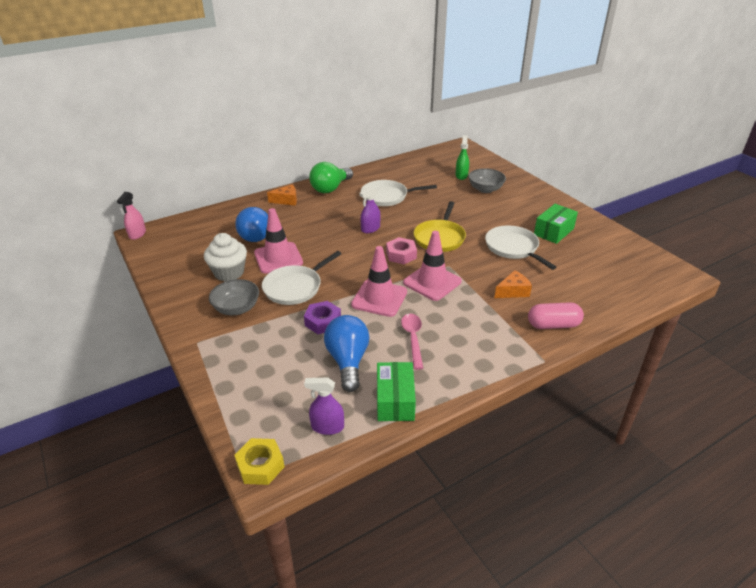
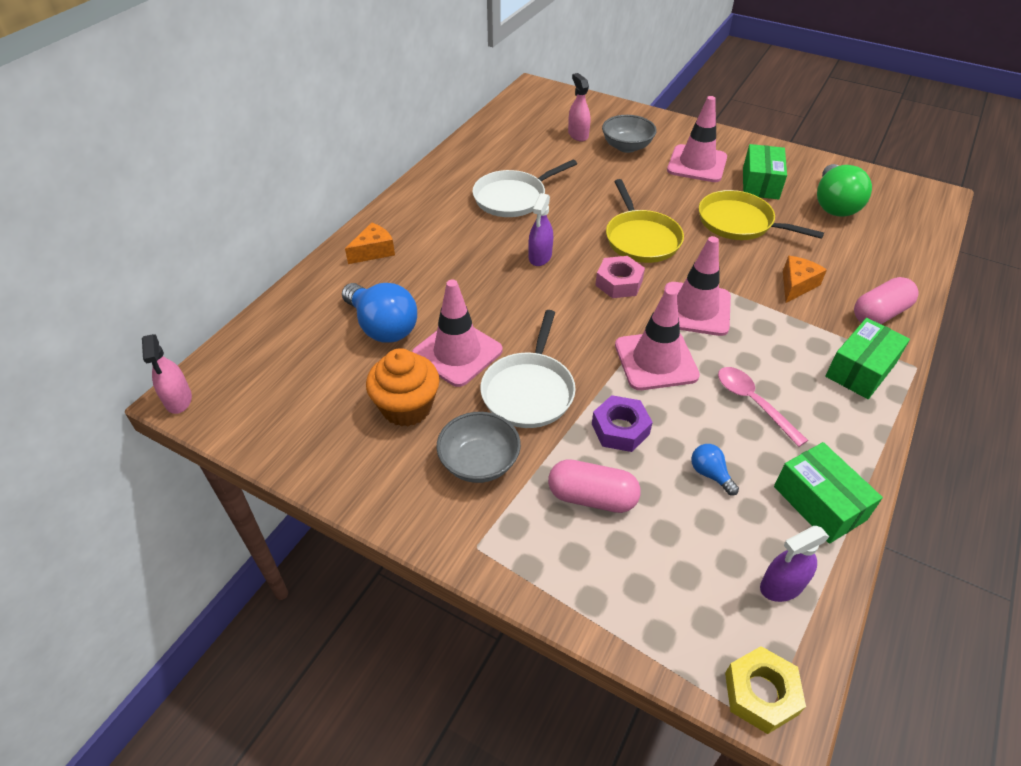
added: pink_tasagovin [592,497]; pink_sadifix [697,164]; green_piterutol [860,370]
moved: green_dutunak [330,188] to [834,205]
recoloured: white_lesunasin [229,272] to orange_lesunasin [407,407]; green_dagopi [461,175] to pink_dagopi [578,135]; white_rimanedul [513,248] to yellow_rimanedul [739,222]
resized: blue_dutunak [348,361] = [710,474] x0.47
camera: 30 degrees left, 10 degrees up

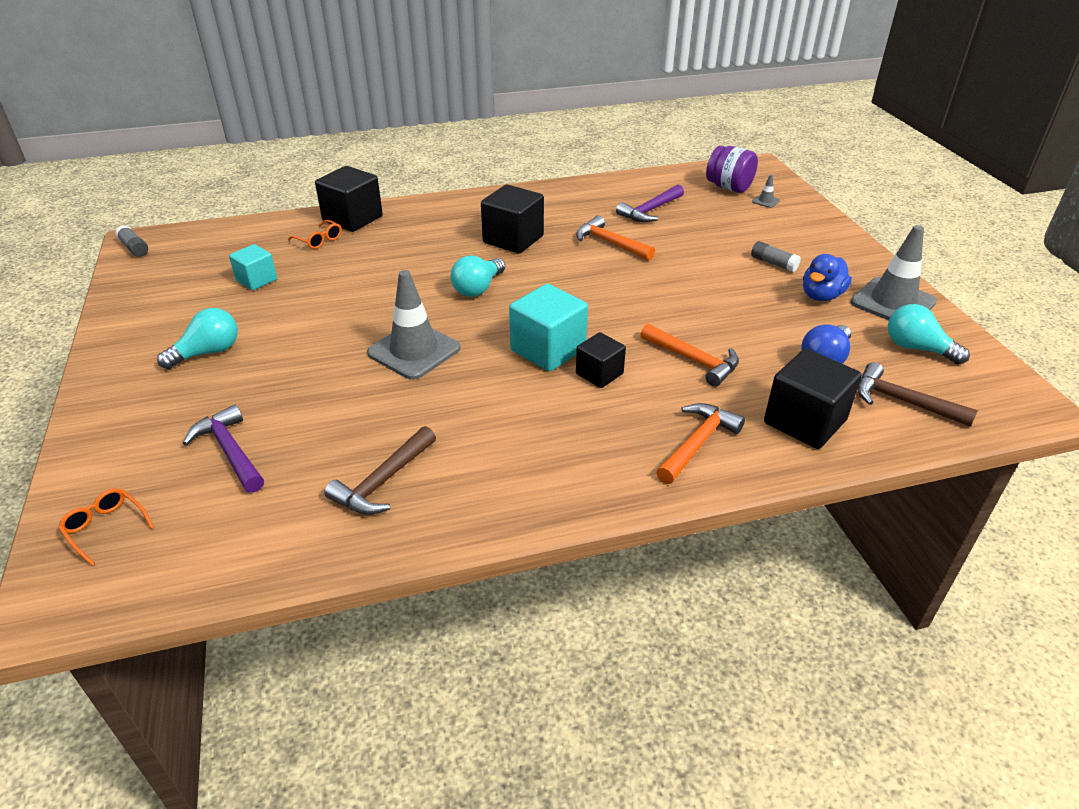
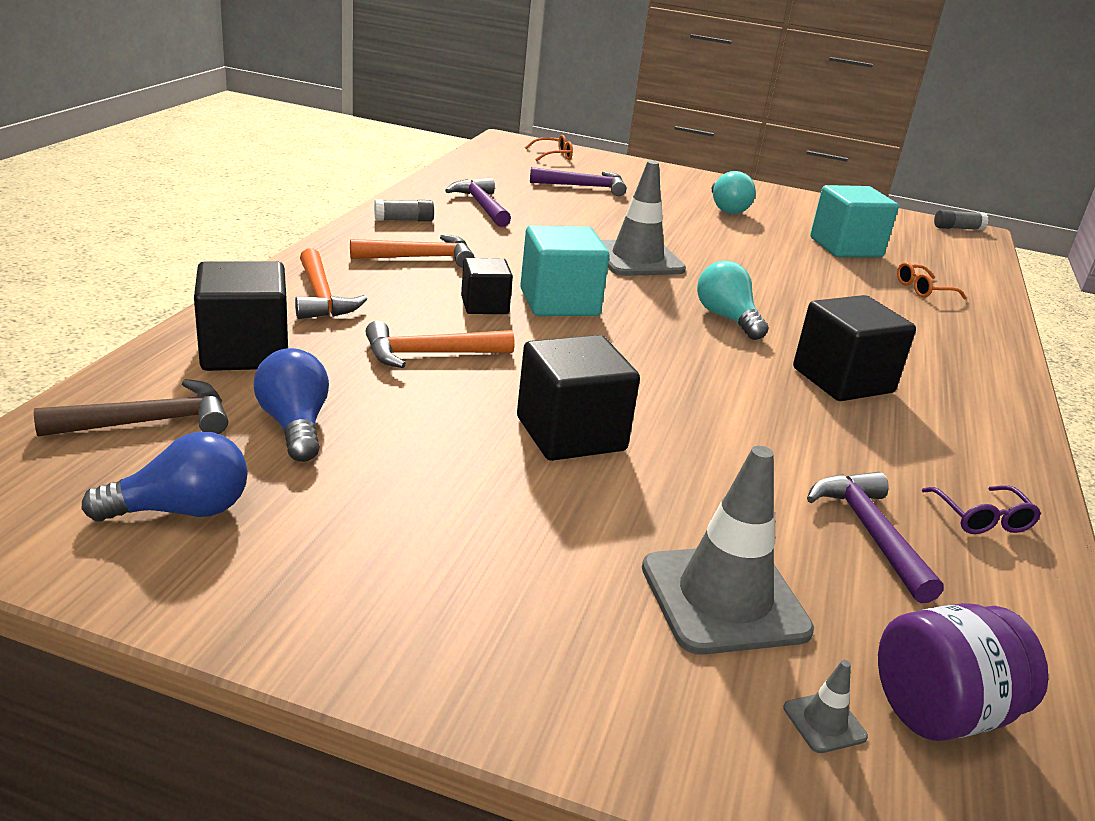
removed: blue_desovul [821,296]
added: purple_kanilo [982,519]
moved: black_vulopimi [352,219] to [570,434]; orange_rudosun [610,243] to [419,258]; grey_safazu [773,263] to [404,220]; grey_sadifix [892,302] to [724,599]
recoloured: brown_rudosun [383,481] to purple_rudosun [481,205]; turquoise_dutunak [917,348] to blue_dutunak [181,510]
resized: turquoise_vulopimi [256,280] = [845,247] x1.64
camera: 120 degrees right, 10 degrees down

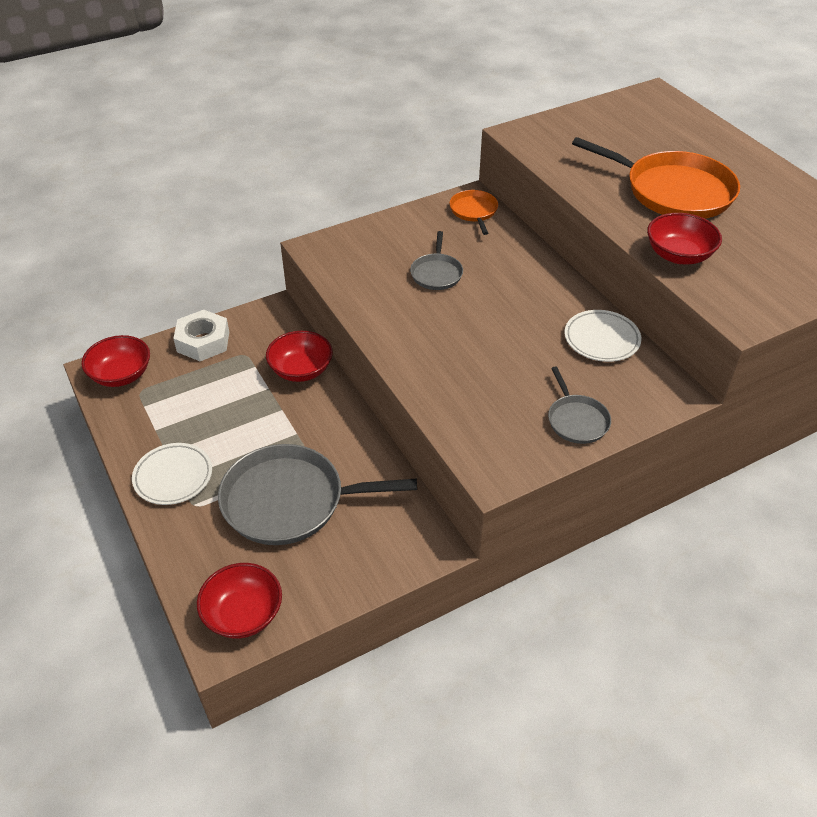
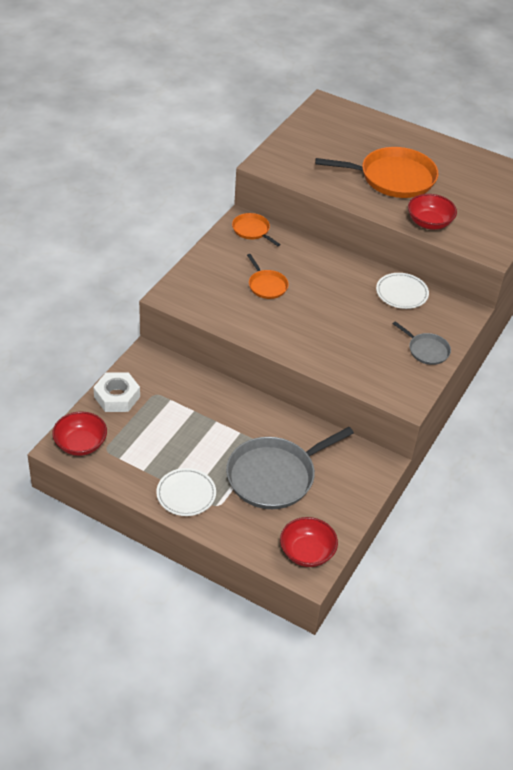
removed: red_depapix [301,370]
recoloured: grey_rimanedul [436,273] to orange_rimanedul [267,285]
camera: 35 degrees left, 0 degrees up

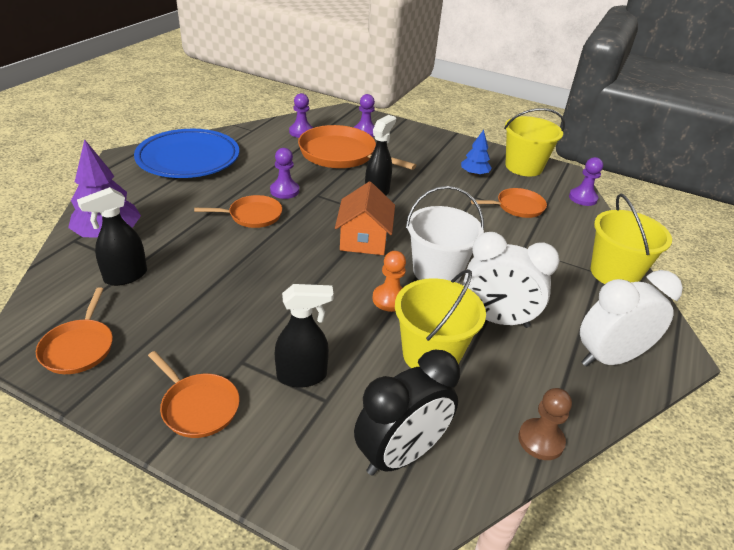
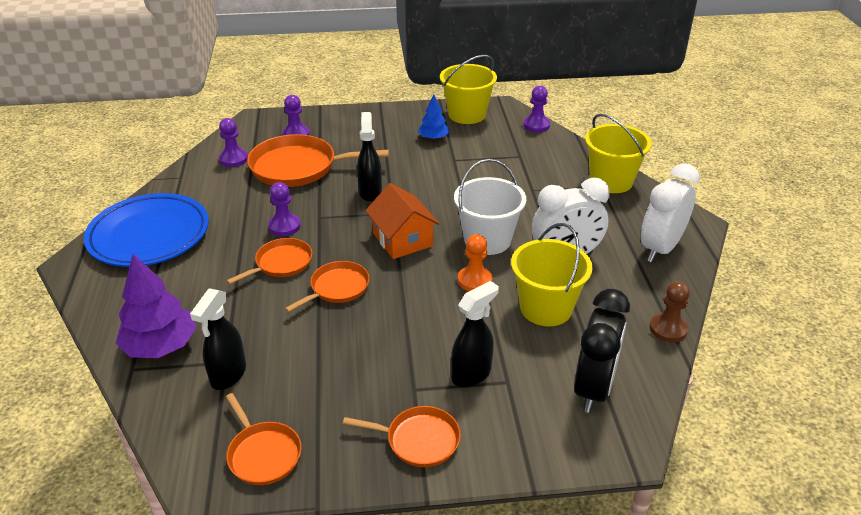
moved: orange_rimanedul [517,207] to [337,288]
camera: 30 degrees left, 0 degrees up

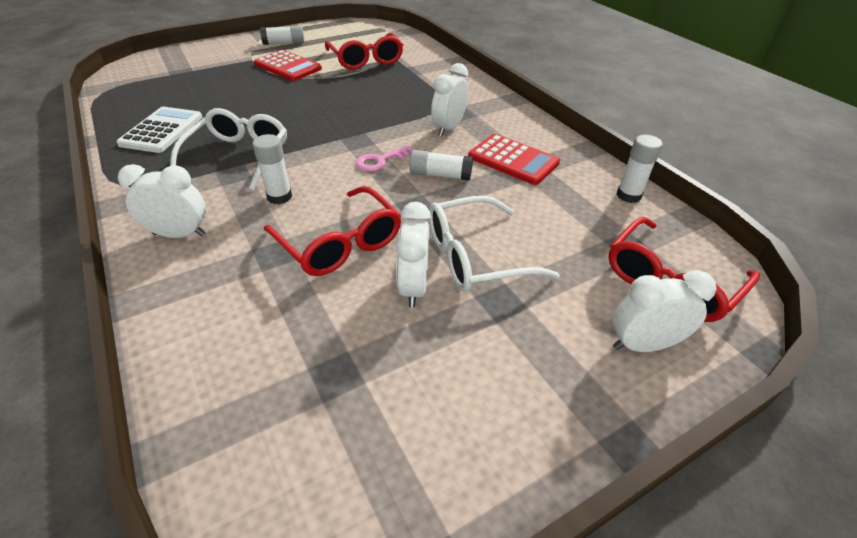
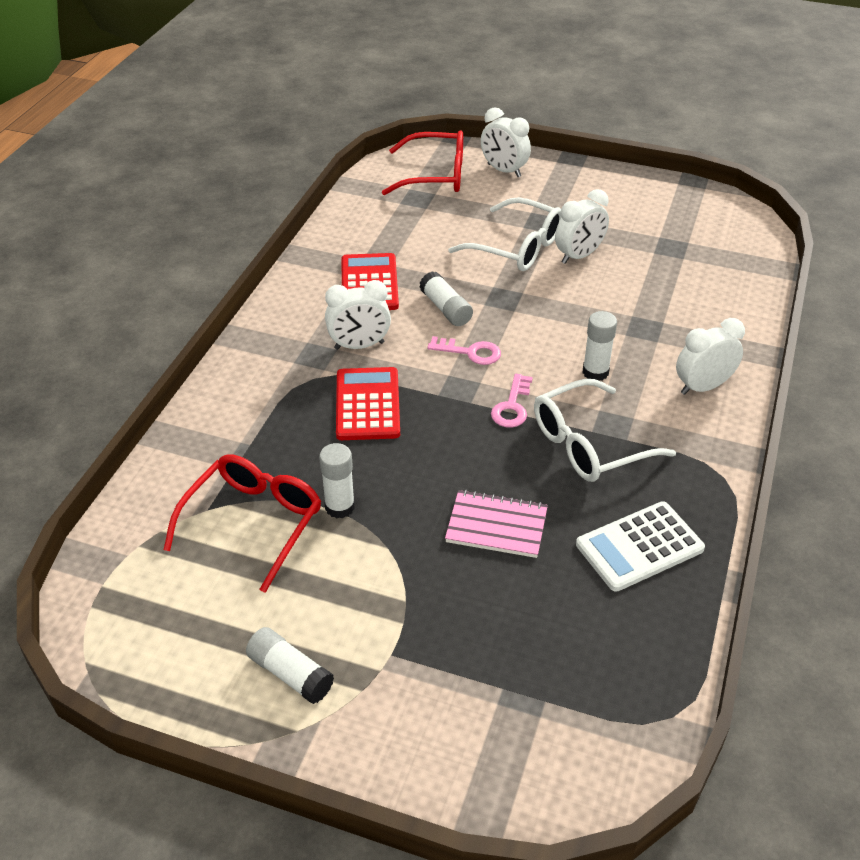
removed: red_kanilo [340,243]
added: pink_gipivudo [496,526]; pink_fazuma [512,406]
moved: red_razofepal [288,66] to [367,404]; white_safazu [628,195] to [340,507]
turned: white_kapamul [179,234] = [702,387] 105 degrees clockwise
camera: 130 degrees left, 0 degrees up

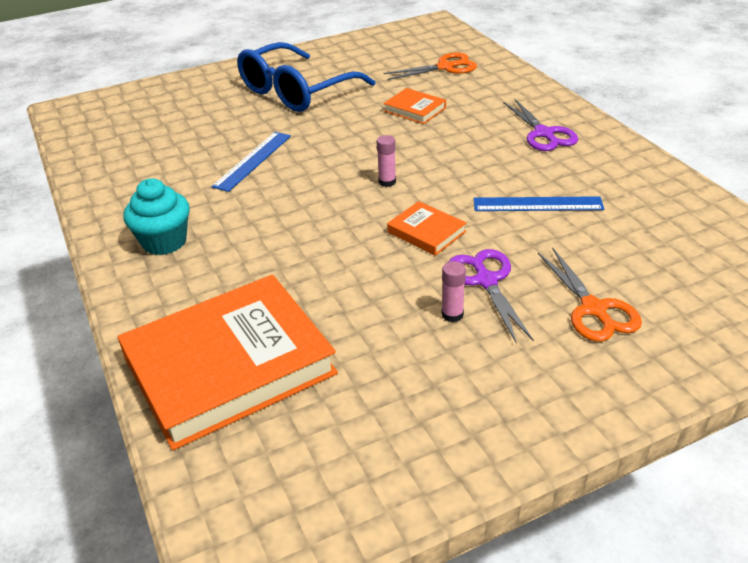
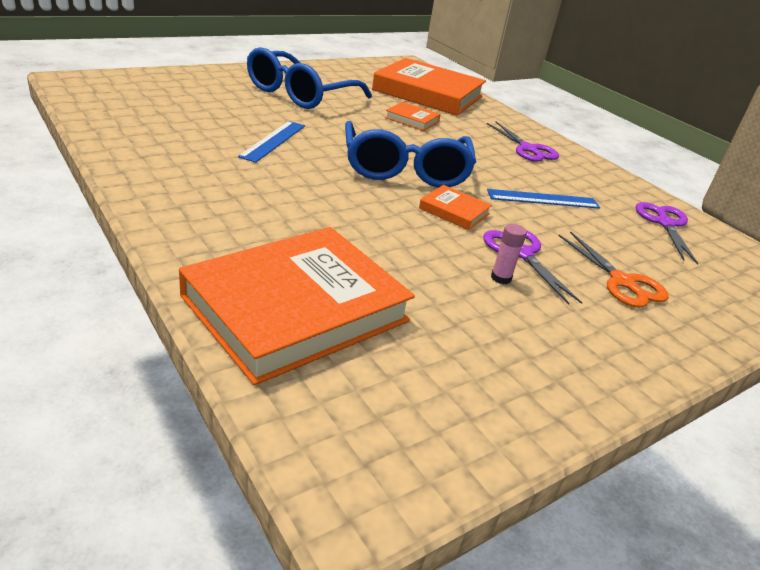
removed: turquoise_lesunasin [164,242]
added: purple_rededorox [664,223]
replaced: pink_safazu [387,182] to blue_kanilo [405,170]; orange_rededorox [445,67] to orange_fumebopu [428,93]
camera: 15 degrees left, 5 degrees down

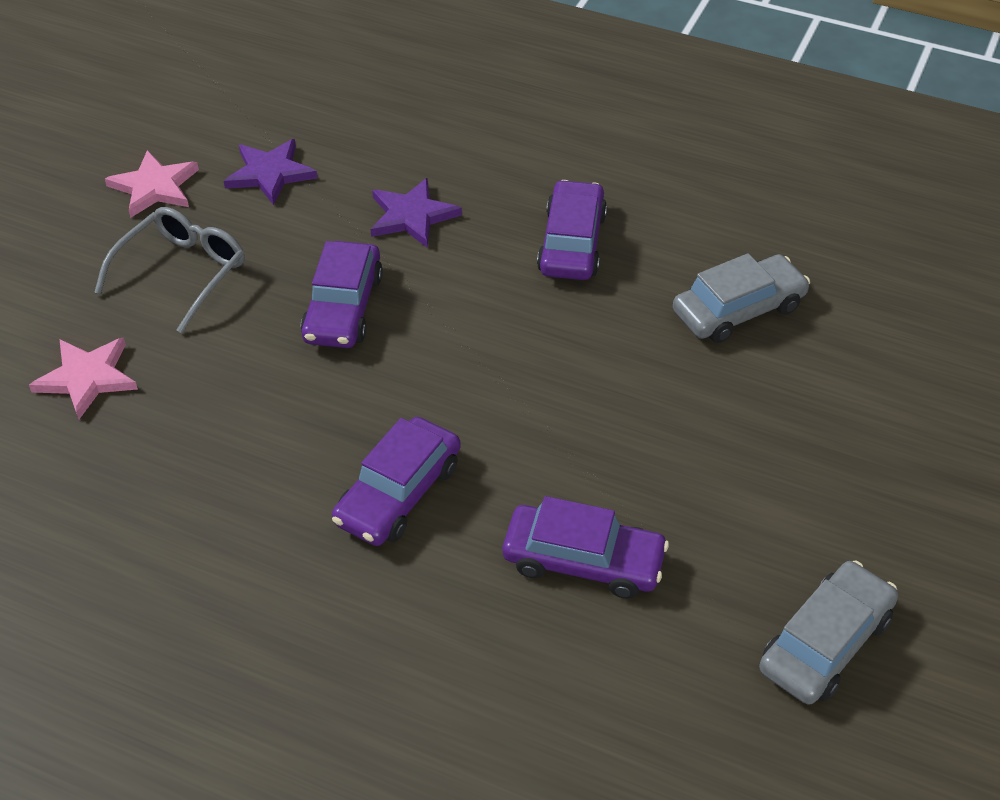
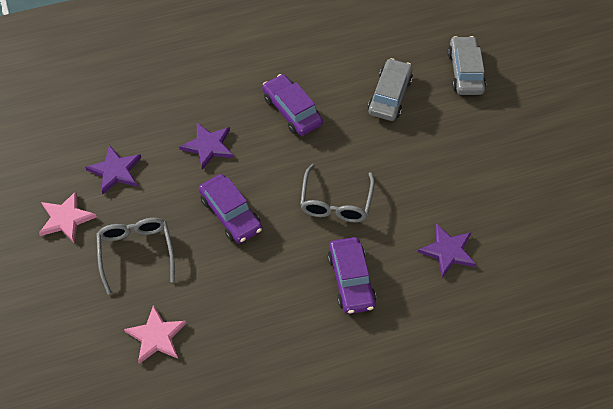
added: grey_kanilo [336,202]
moved: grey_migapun [825,643] to [465,72]
replaced: purple_migapun [583,561] to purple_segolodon [448,251]
camera: 45 degrees left, 10 degrees up

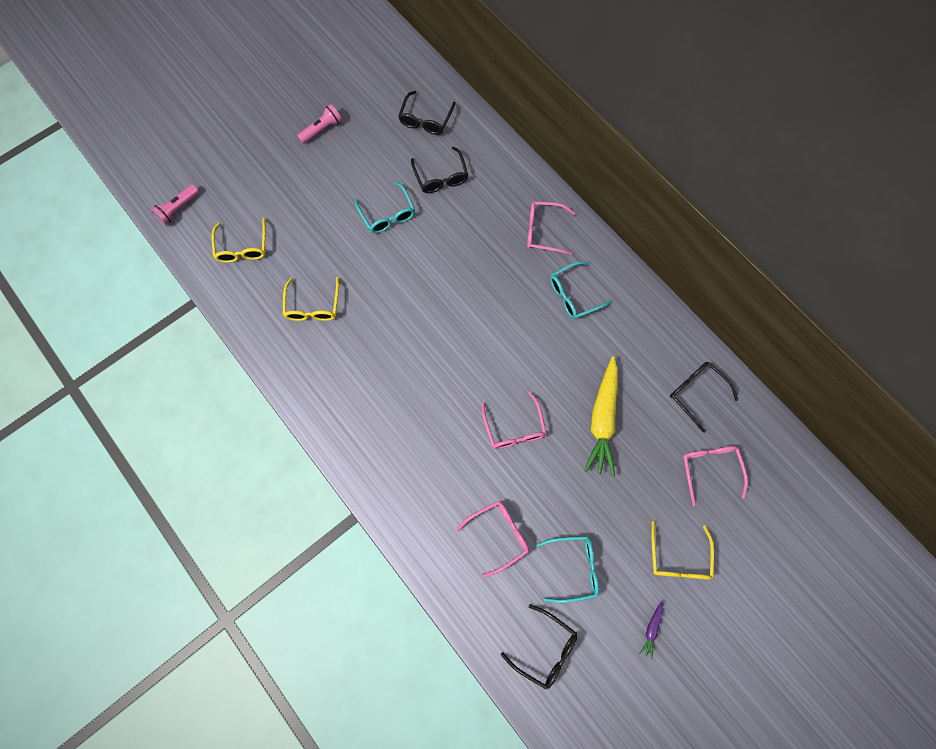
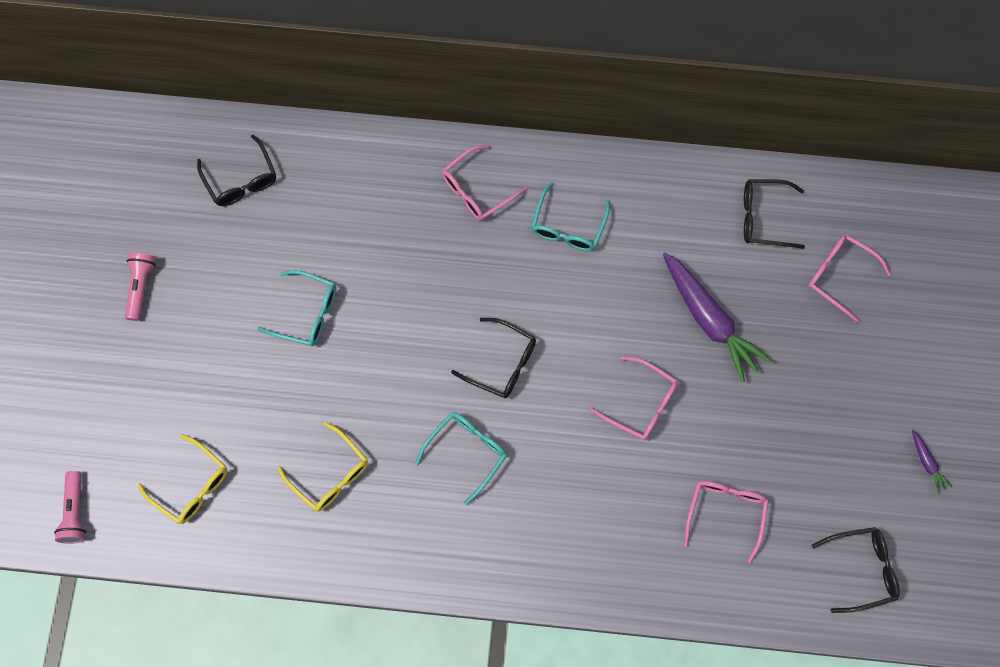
removed: yellow_kanilo [678,558]
moved: black_kanilo [441,177] to [502,363]; turquoise_kanilo [573,568] to [467,452]
recoloured: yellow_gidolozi [602,420] to purple_gidolozi [709,320]
camera: 45 degrees left, 0 degrees up

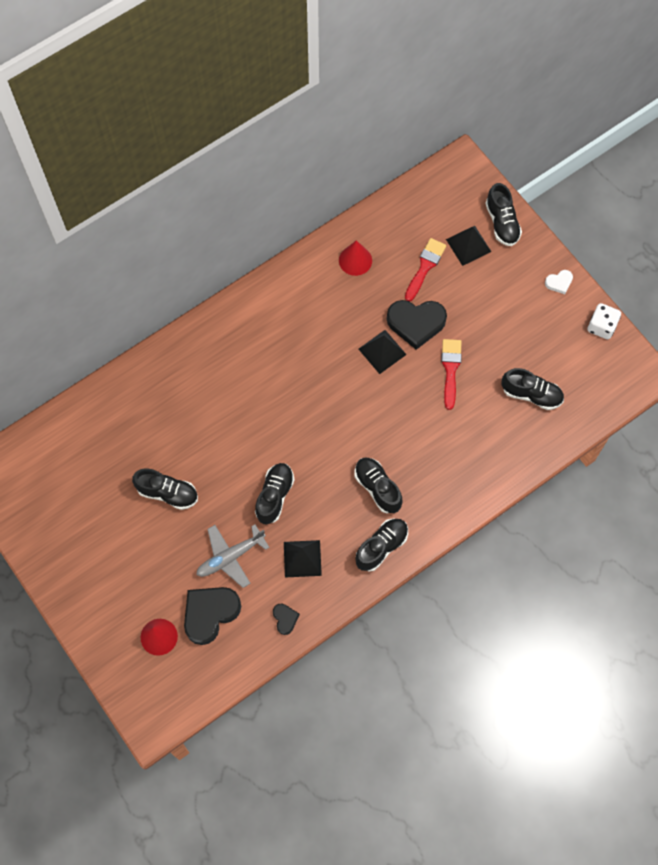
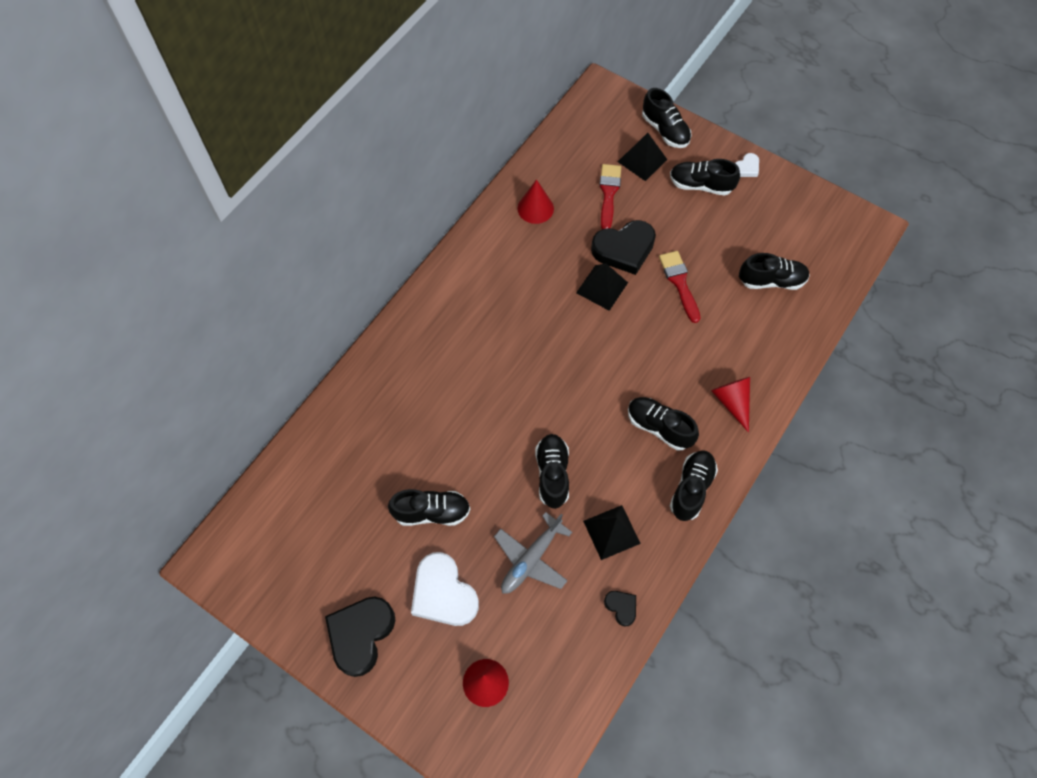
removed: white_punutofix [601,326]
added: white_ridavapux [443,593]; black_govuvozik [701,185]; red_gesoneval [732,402]
moved: black_ridavapux [210,614] to [360,635]
camera: 20 degrees left, 5 degrees down

